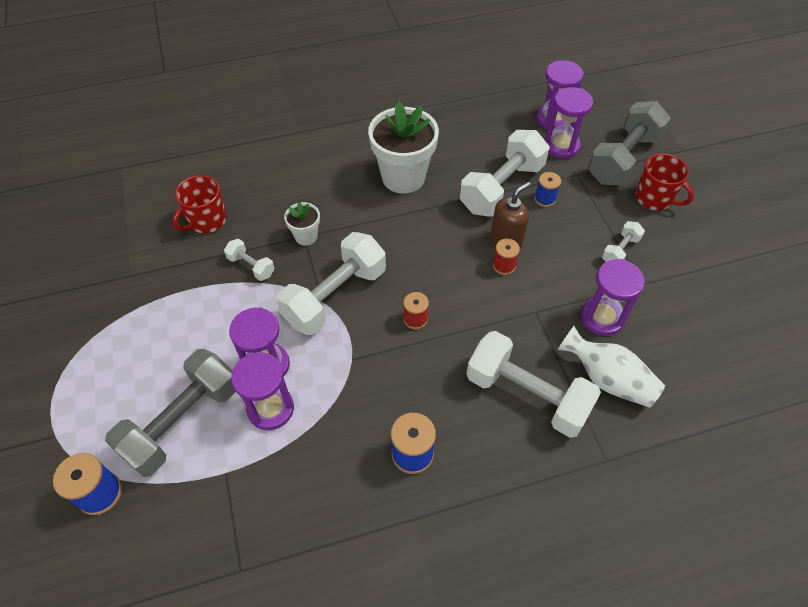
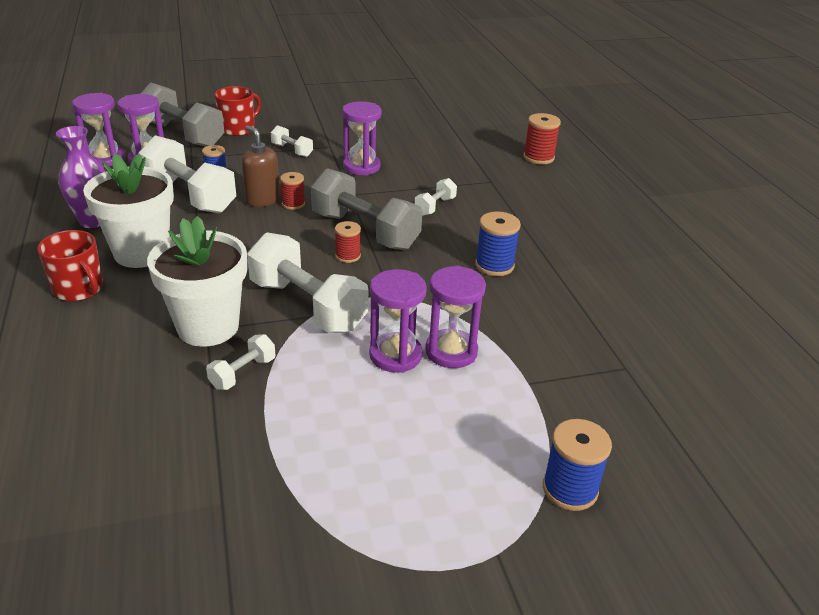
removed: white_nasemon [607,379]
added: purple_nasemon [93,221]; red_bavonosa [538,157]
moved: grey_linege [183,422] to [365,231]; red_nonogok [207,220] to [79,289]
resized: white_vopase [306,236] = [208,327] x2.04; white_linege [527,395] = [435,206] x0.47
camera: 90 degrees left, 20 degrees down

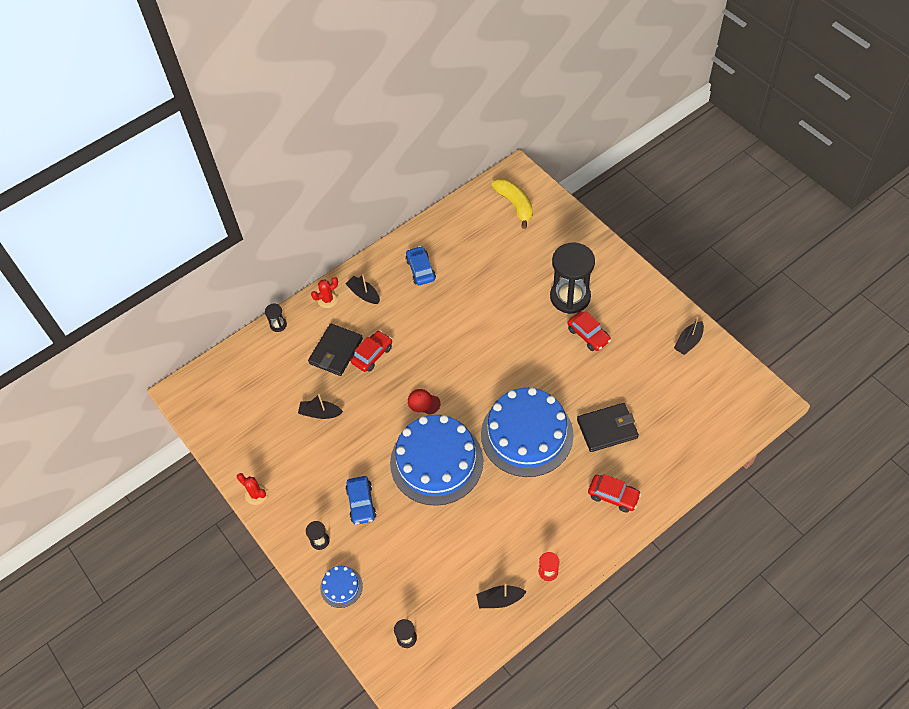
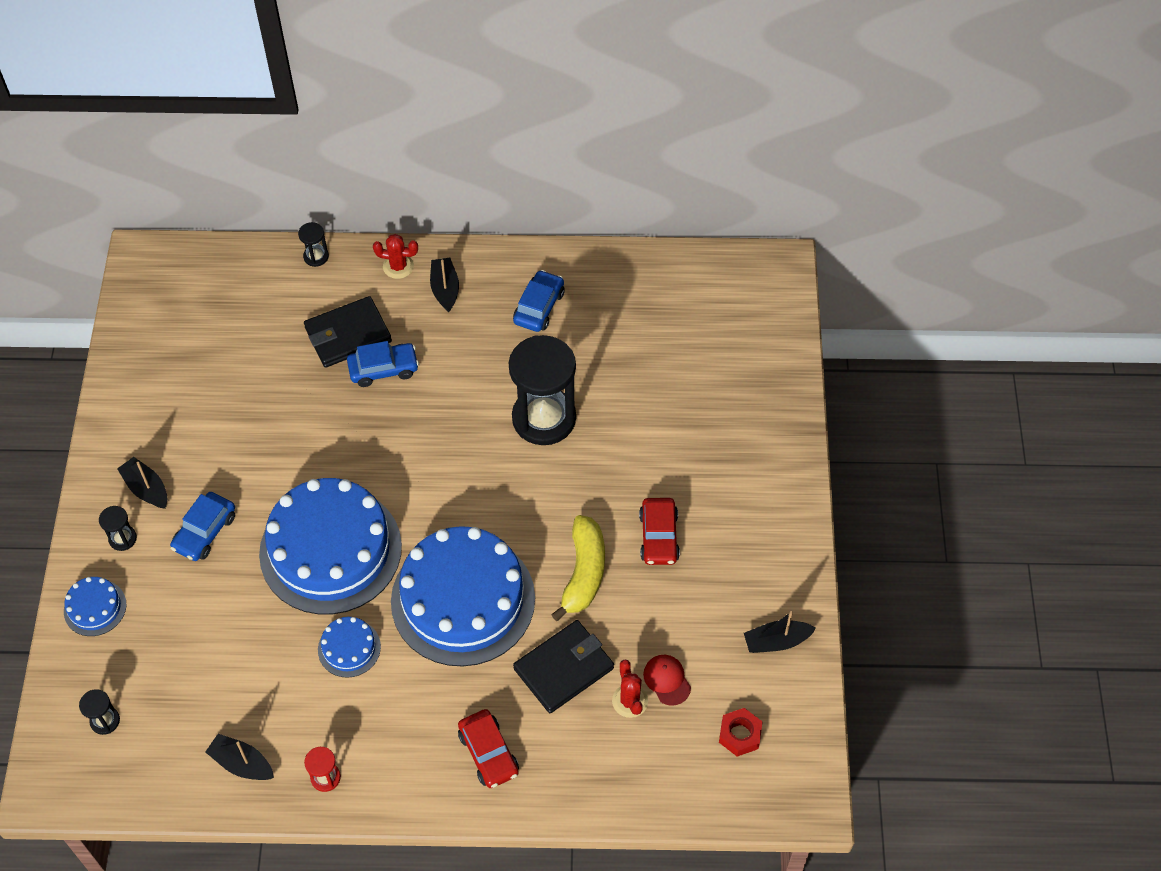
added: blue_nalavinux [349,648]; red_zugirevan [739,735]
moved: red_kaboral [256,494] to [630,701]; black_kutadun [320,413] to [146,489]; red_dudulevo [423,402] to [667,680]; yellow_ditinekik [515,205] to [583,573]; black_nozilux [570,297] to [544,418]
recoloured: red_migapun [372,355] to blue_migapun [383,369]
turned: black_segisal [607,429] = [564,668] 60 degrees counterclockwise
camera: 35 degrees right, 0 degrees up

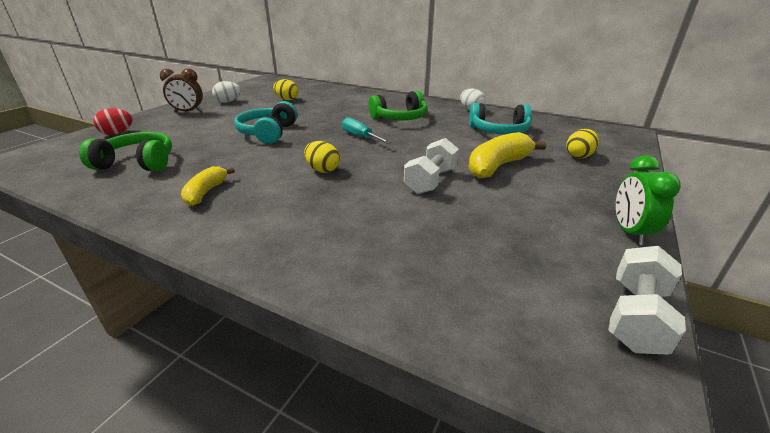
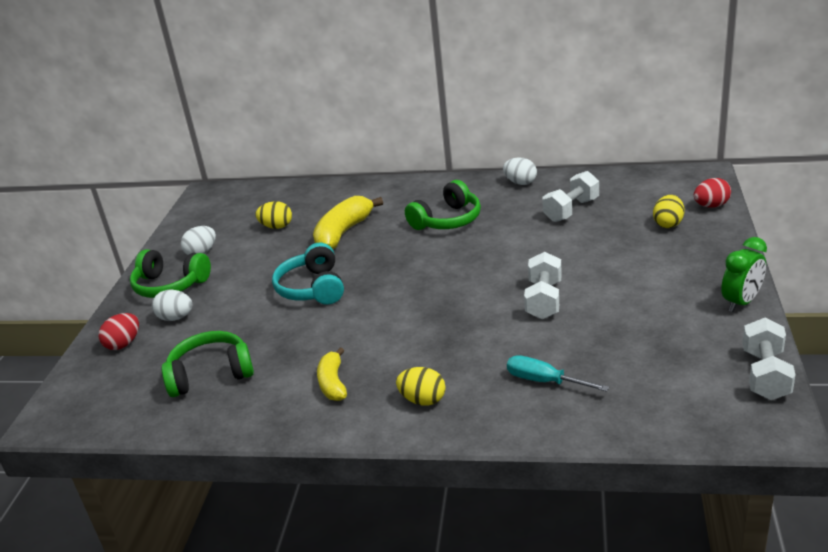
added: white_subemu [176,318]; red_subemu [711,206]
moved: yellow_subemu [322,170] to [423,400]; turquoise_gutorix [360,137] to [545,381]; yellow_ditinekik [498,166] to [343,233]
replaced: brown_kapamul [188,112] to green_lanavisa [170,285]; turquoise_lanavisa [499,131] to white_linege [571,210]
turned: green_kapamul [629,232] = [741,302] 120 degrees counterclockwise
camera: 15 degrees left, 0 degrees up

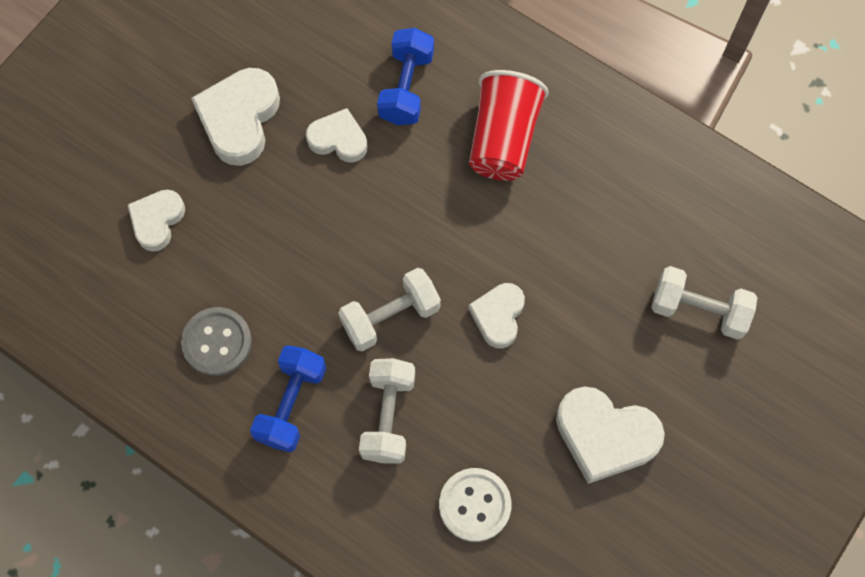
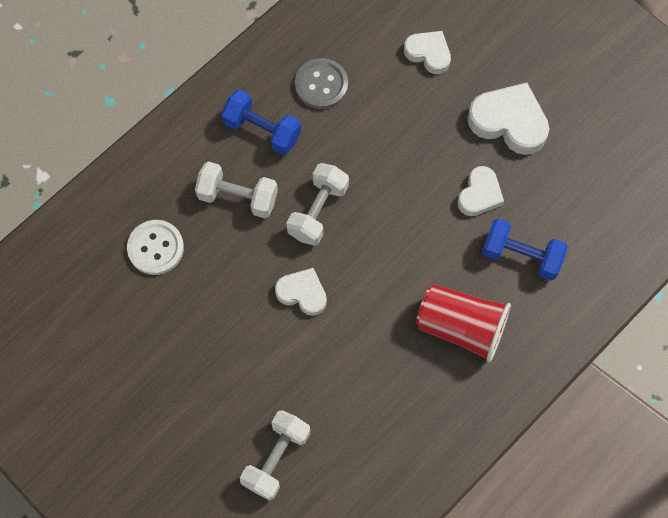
removed: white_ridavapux [605,436]
turned: white_linege [390,316] = [318,211] 45 degrees clockwise
camera: 100 degrees right, 0 degrees up

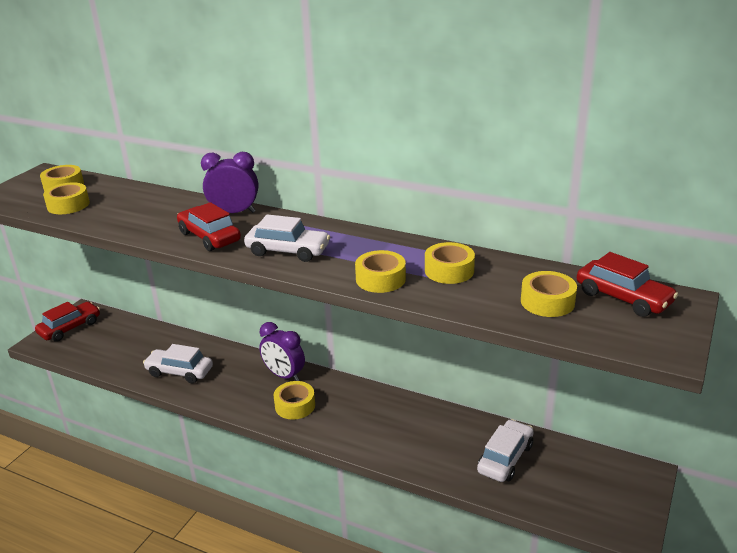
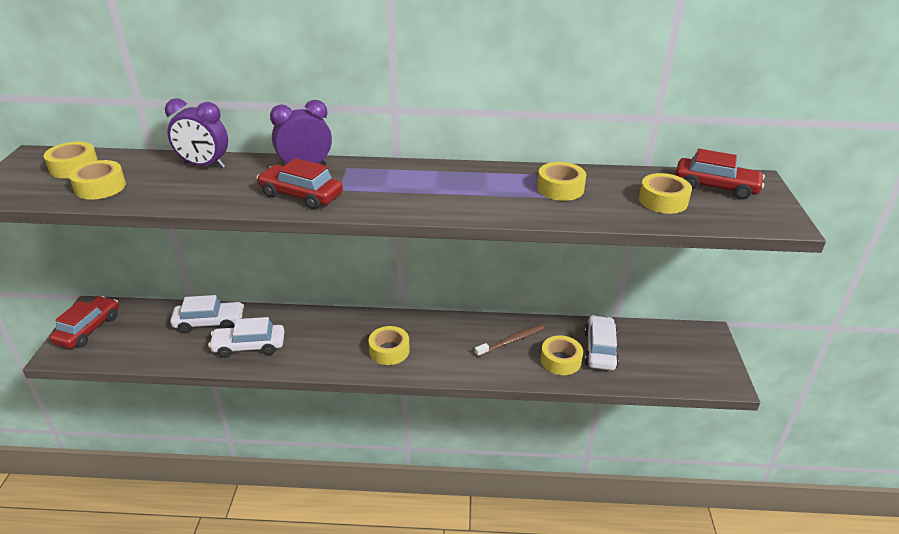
added: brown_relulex [511,341]
moved: white_migapun [288,251] to [209,323]; purple_kapamul [284,375] to [204,165]; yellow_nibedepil [380,279] to [560,360]
camera: 25 degrees left, 5 degrees up

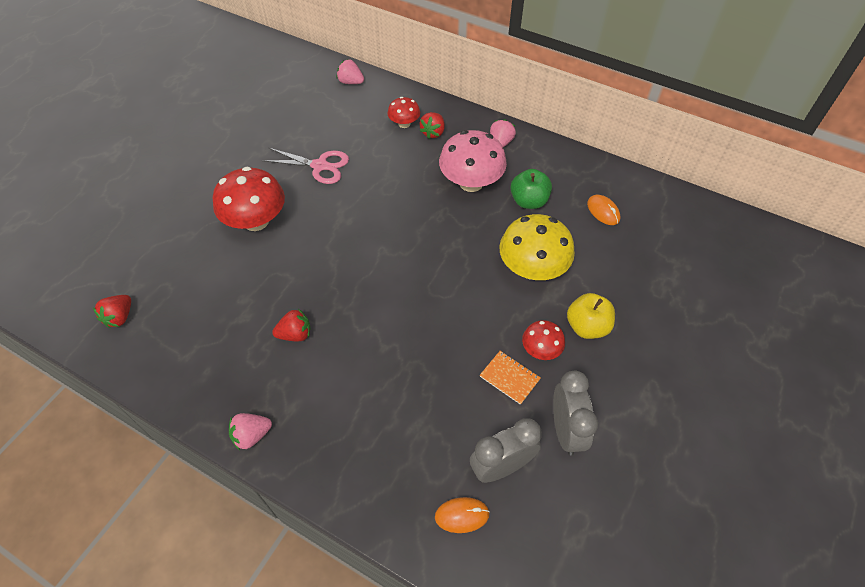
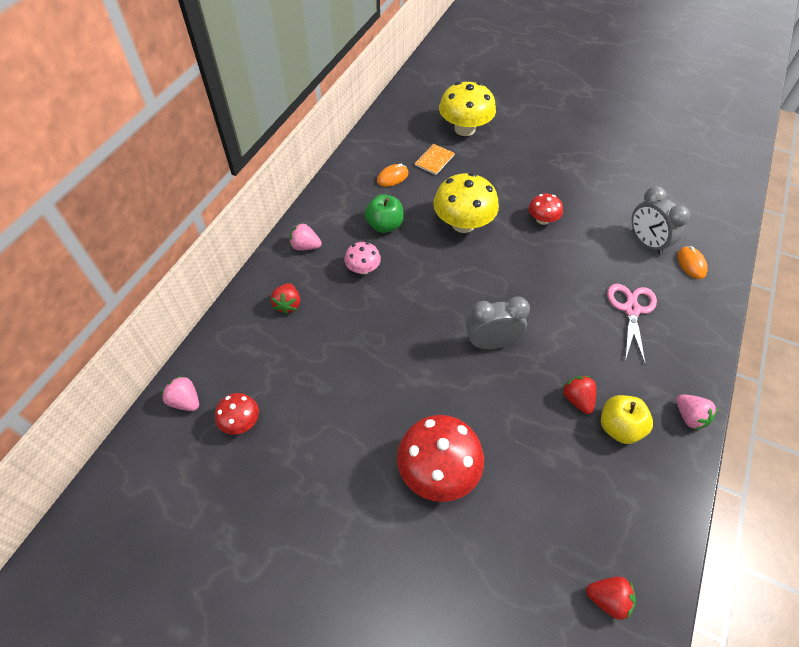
added: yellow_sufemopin [464,129]
moved: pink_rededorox [320,166] to [631,309]; red_sufemopin [404,123] to [241,422]; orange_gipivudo [509,378] to [434,160]; grey_kapamul [566,430] to [491,343]; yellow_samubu [587,326] to [619,427]
turned: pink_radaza [351,82] = [185,401] 105 degrees clockwise; red_radaza [433,133] = [288,304] 75 degrees clockwise
resized: pink_sufemopin [471,182] = [363,269] x0.53
camera: 95 degrees left, 0 degrees up

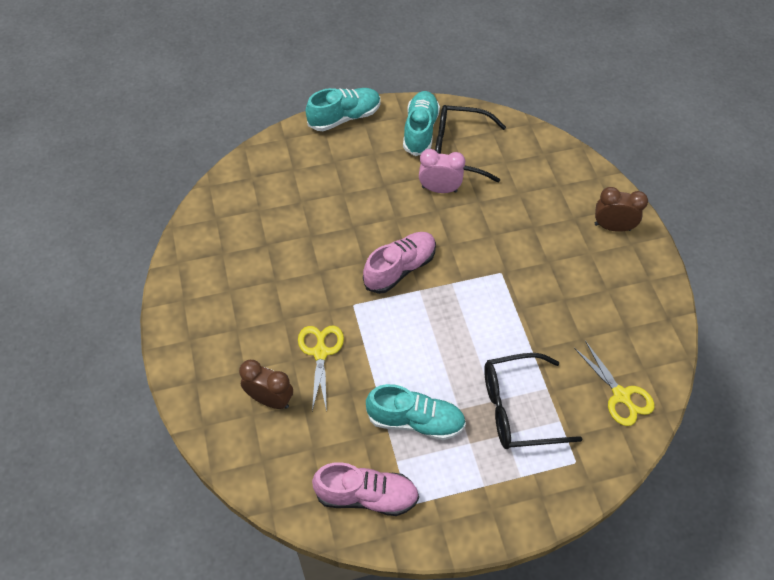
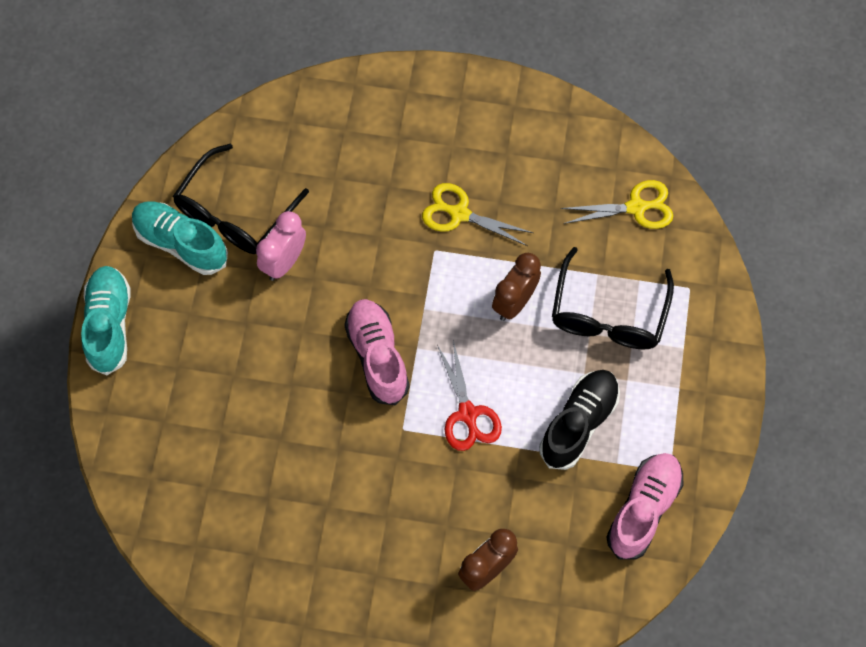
added: red_rededorox [468,414]
moved: yellow_rededorox [320,352] to [459,214]; brown_kapamul [612,227] to [514,302]
recoloured: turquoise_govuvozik [415,420] to black_govuvozik [578,423]
camera: 65 degrees left, 10 degrees up

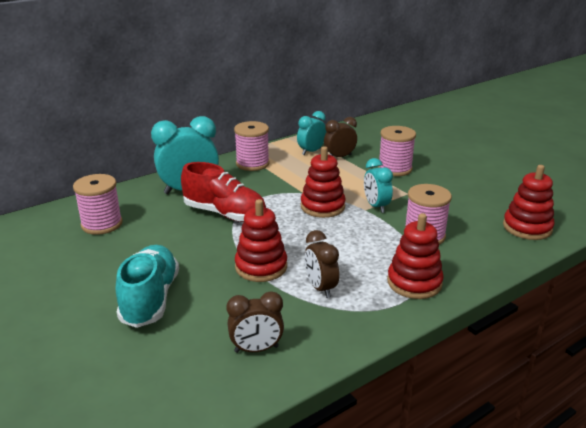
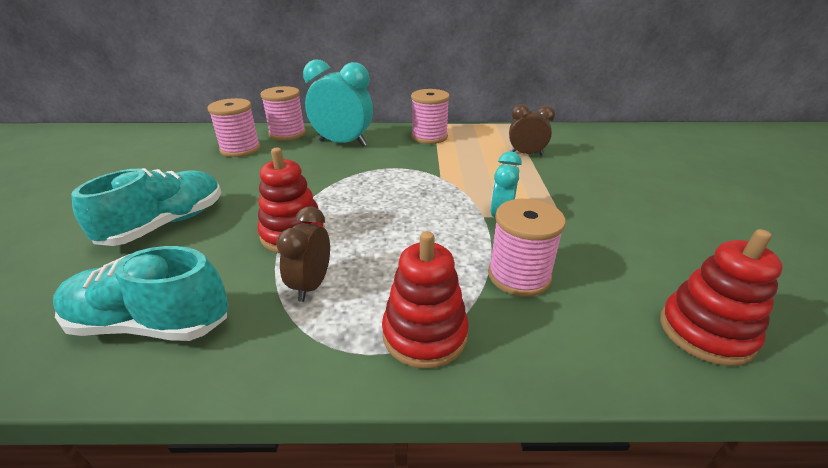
removed: red_govuvozik [225,214]; turquoise_kapamul [311,151]; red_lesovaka [322,206]
moved: pink_bavonosa [394,169] to [287,134]
replaced: brown_kapamul [256,349] to turquoise_govuvozik [151,323]
camera: 35 degrees right, 5 degrees up

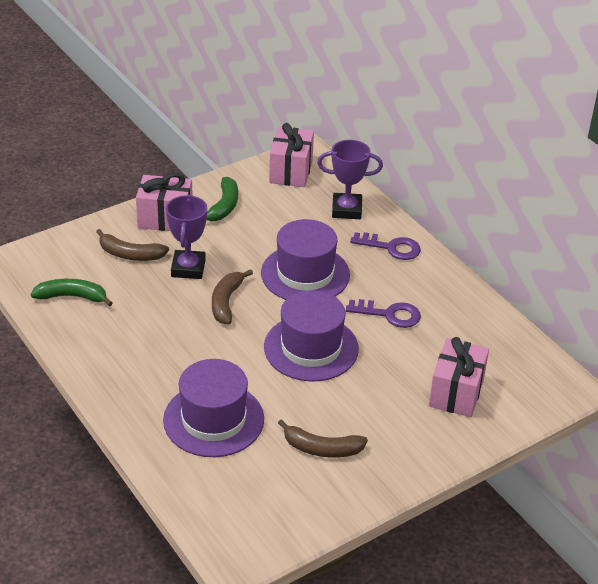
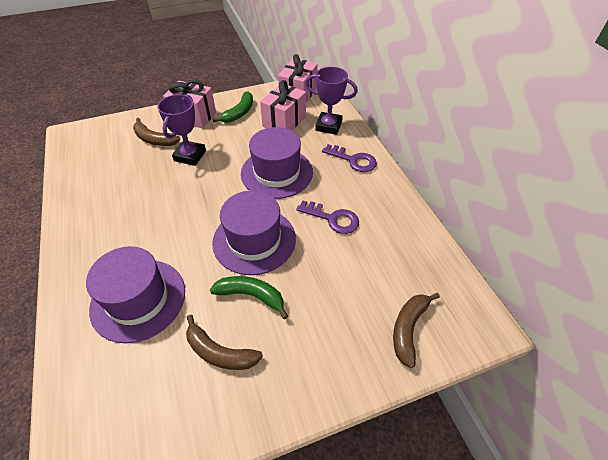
moved: green_ditinekik [72,297] to [251,296]; brown_ditinekik [226,302] to [408,328]; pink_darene [456,393] to [284,121]
camera: 15 degrees right, 10 degrees up

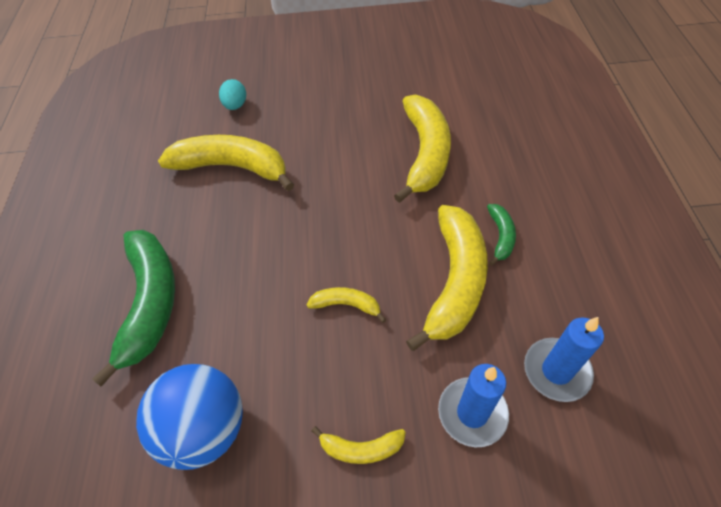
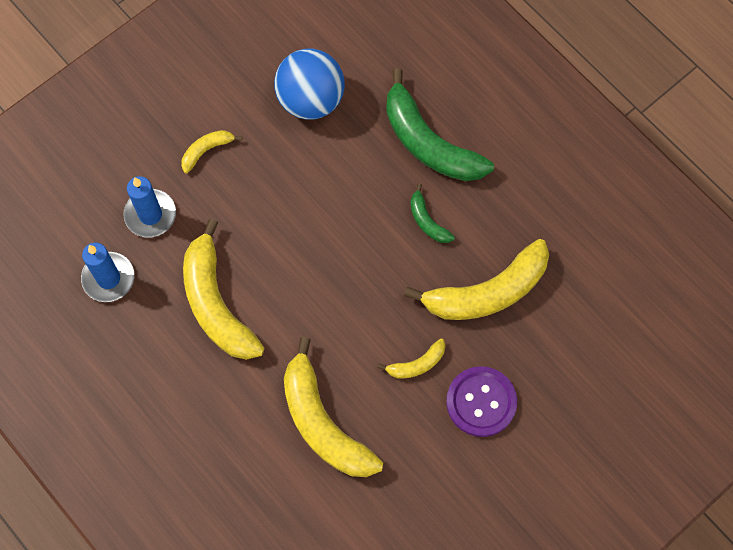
removed: turquoise_subemu [235,105]
added: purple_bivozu [481,402]
moved: yellow_ditinekik [346,305] to [416,364]; green_ditinekik [500,237] to [427,221]
camera: 140 degrees right, 15 degrees up

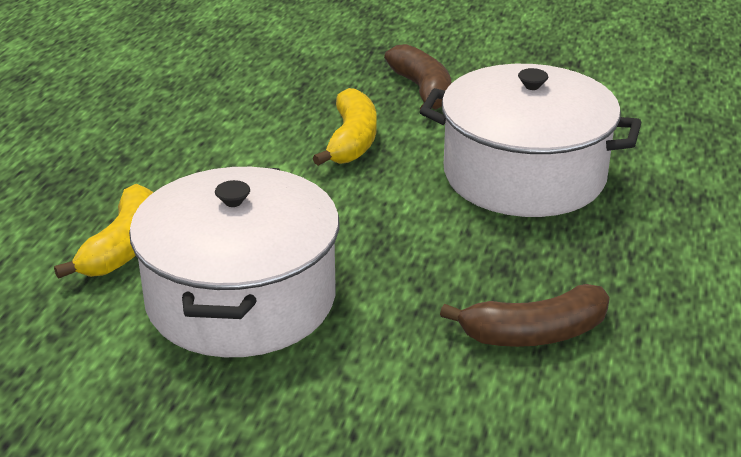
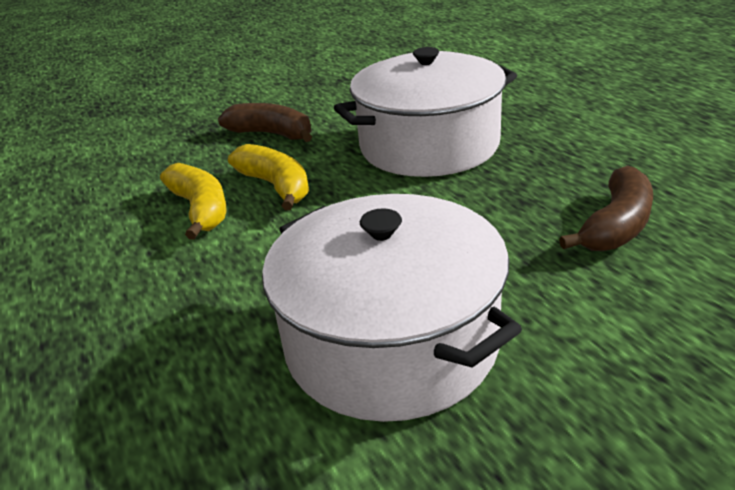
moved: yellow_ditinekik [123,247] to [200,209]
camera: 40 degrees left, 0 degrees up

